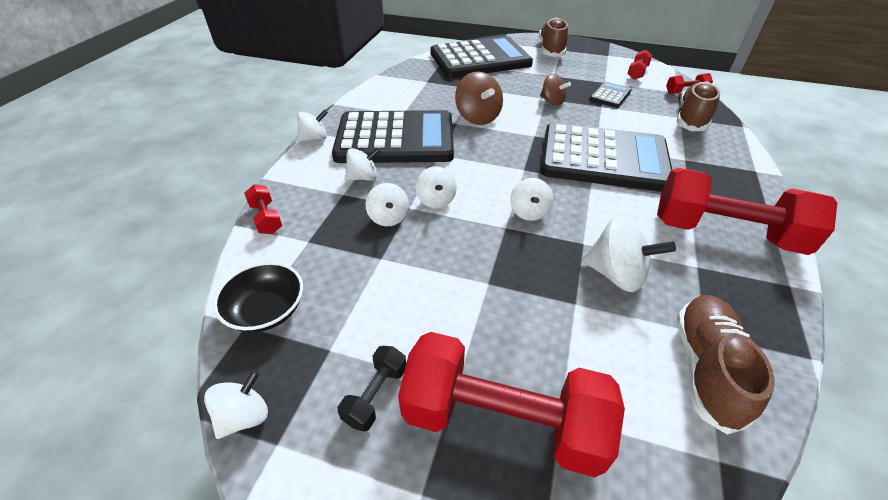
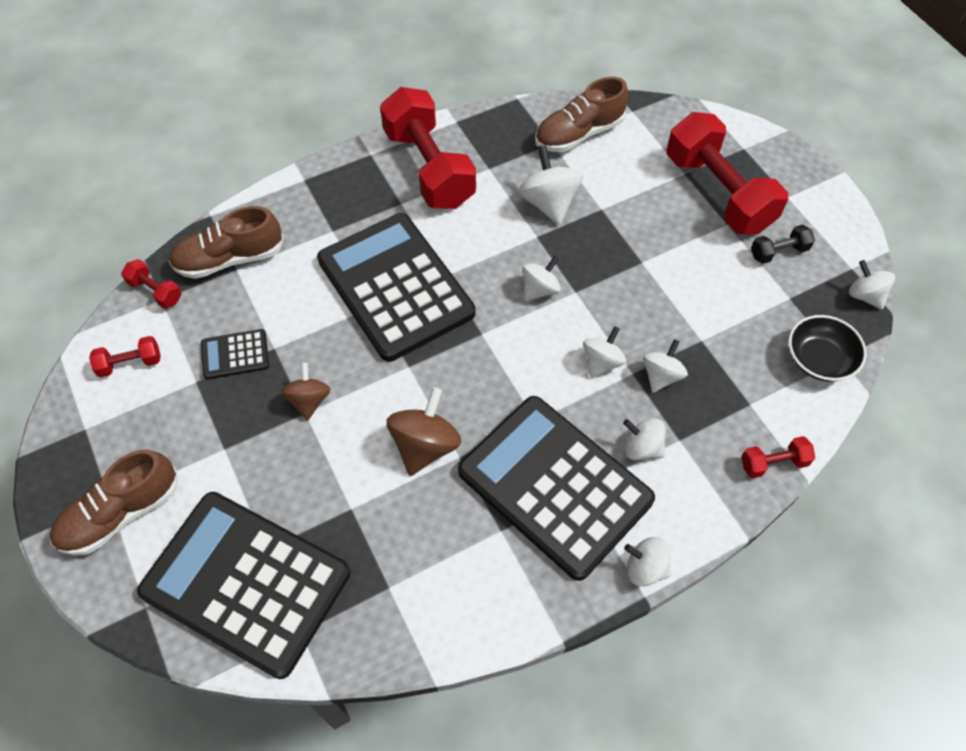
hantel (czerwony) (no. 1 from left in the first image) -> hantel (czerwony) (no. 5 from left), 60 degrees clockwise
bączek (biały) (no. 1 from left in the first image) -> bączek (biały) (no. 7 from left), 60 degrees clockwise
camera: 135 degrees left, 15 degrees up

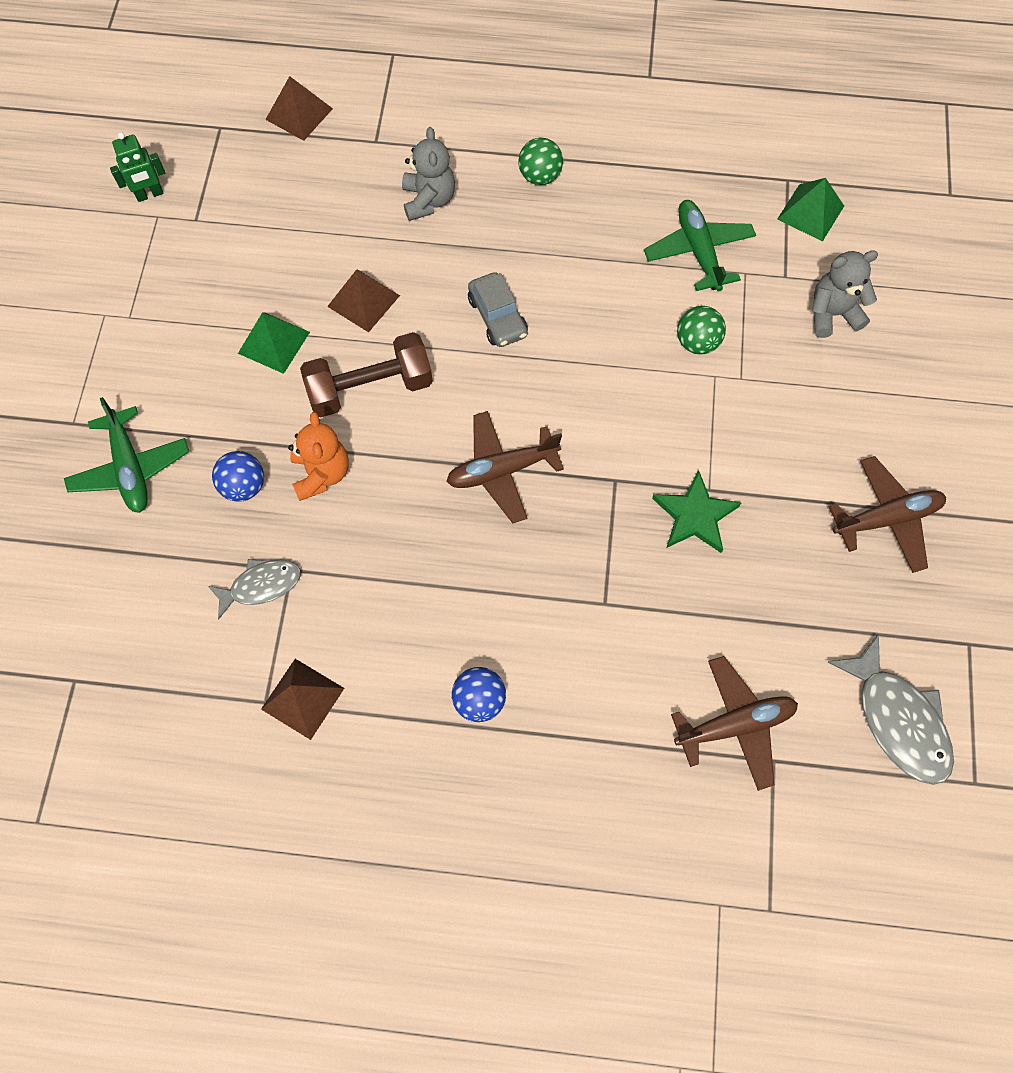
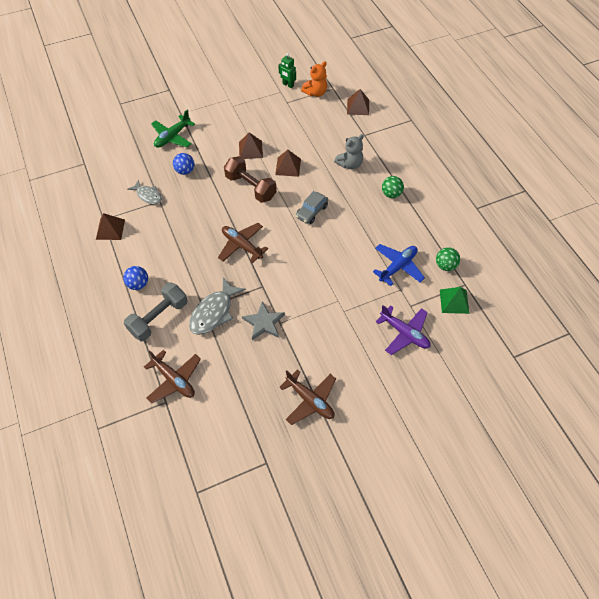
samolot (zielony) (no. 2 from left) -> samolot (niebieski)
miś (szary) (no. 2 from left) -> samolot (fioletowy)
piłka (zielony) (no. 2 from left), relocated
piramida (zielony) (no. 1 from left) -> piramida (brązowy) (no. 2 from left)
miś (pomarańczowy), relocated
gwiazda (zielony) -> gwiazda (szary)
ryba (szary) (no. 2 from left), relocated
none -> hantel (szary)
camera: 60 degrees right, 10 degrees down

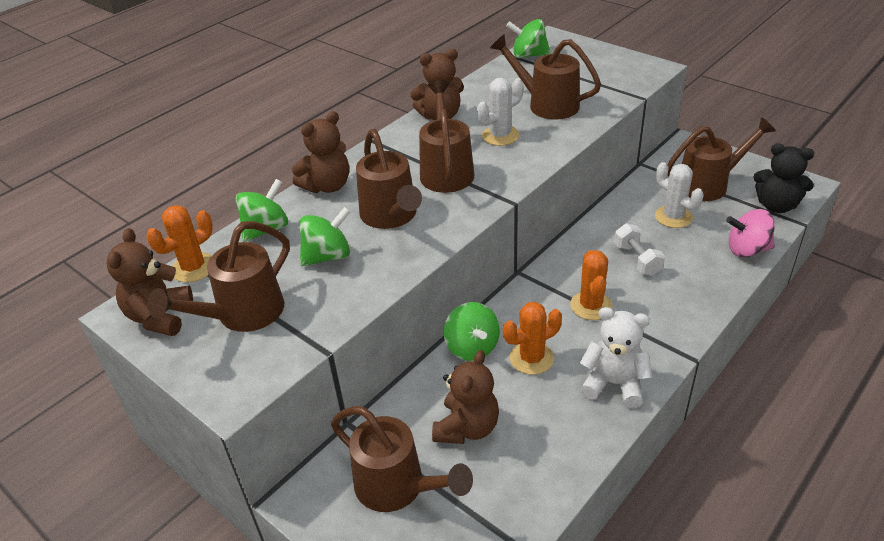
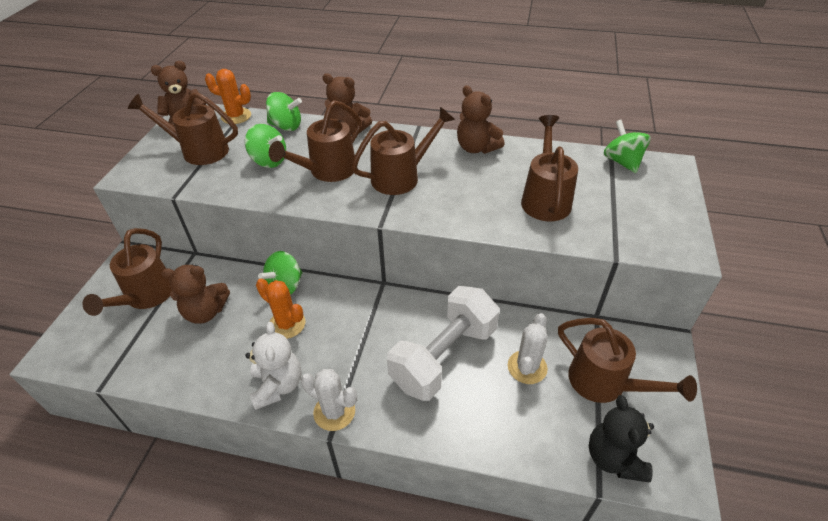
kaktus (biały) (no. 1 from left), relocated
bączek (różowy) -> none
hantel (biały), x2.08
kaktus (pomarańczowy) (no. 3 from left) -> none
camera: 60 degrees right, 5 degrees up

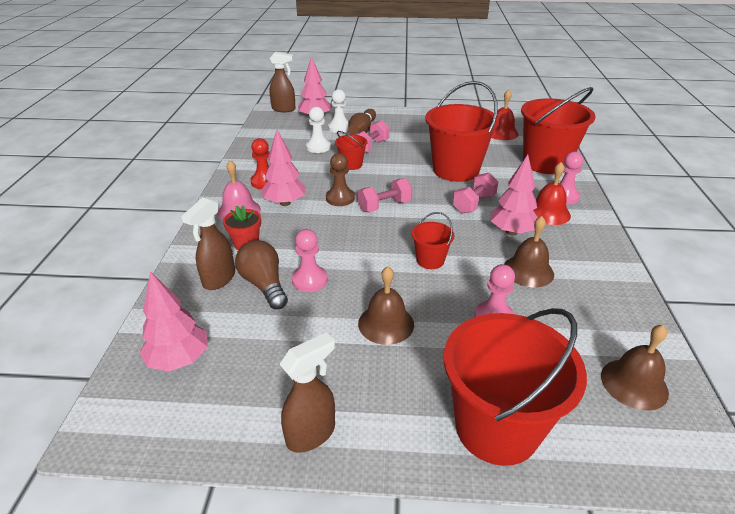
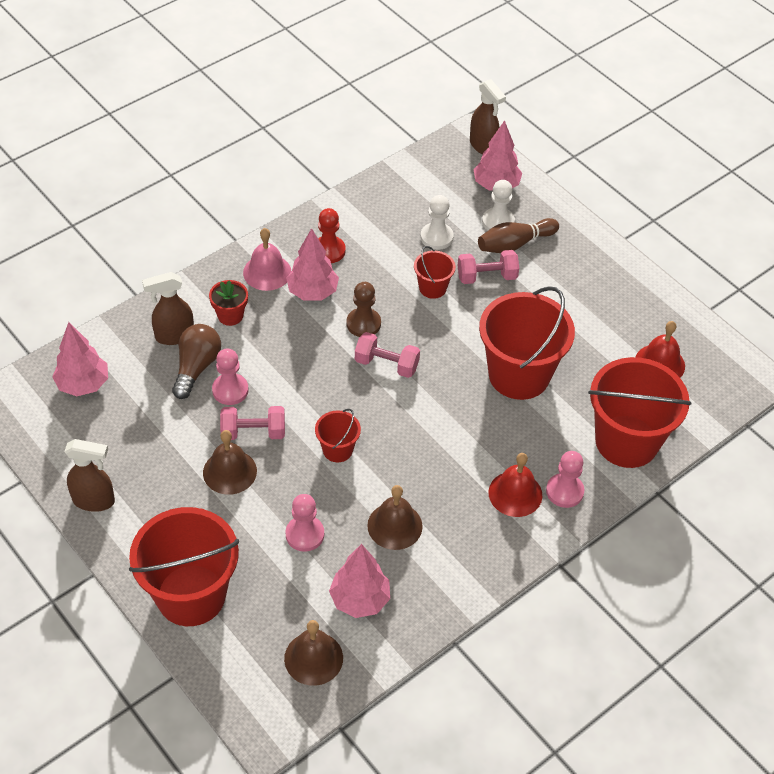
drzewko (różowy) (no. 4 from left in the first image) -> drzewko (różowy) (no. 3 from left), relocated
hantel (różowy) (no. 3 from left in the first image) -> hantel (różowy) (no. 1 from left), relocated
camera: 45 degrees right, 15 degrees up

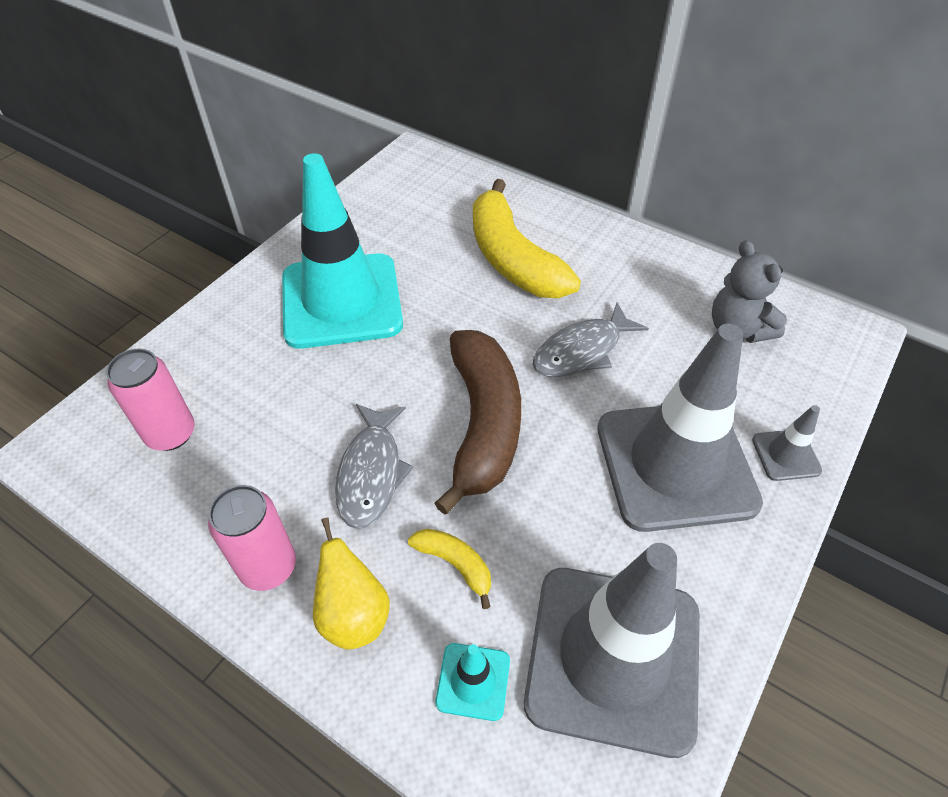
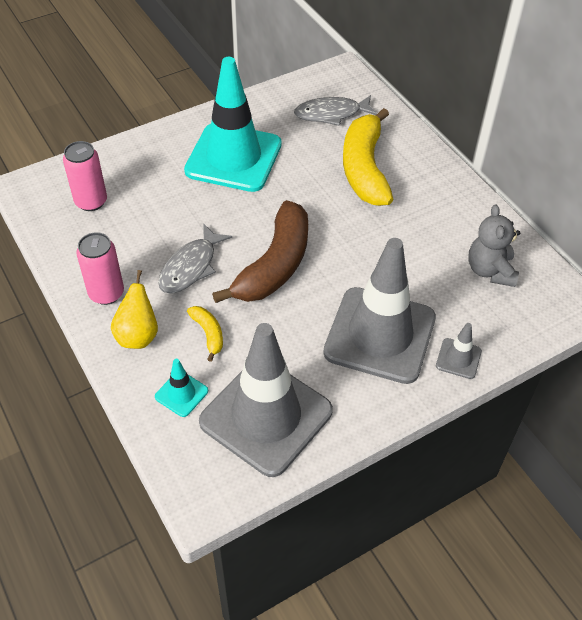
ryba (szary) (no. 2 from left), relocated
camera: 25 degrees right, 0 degrees up

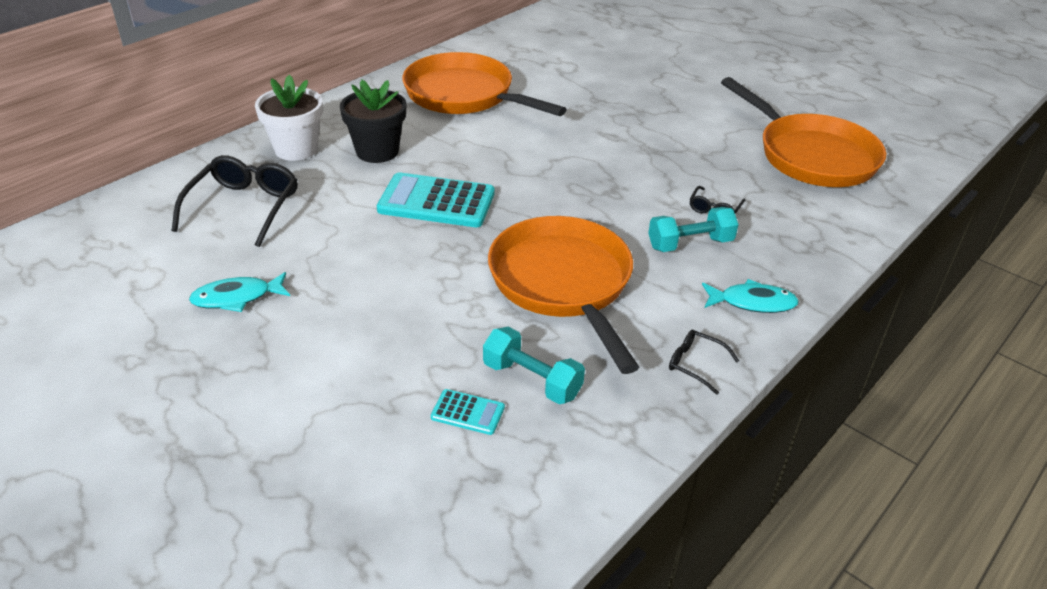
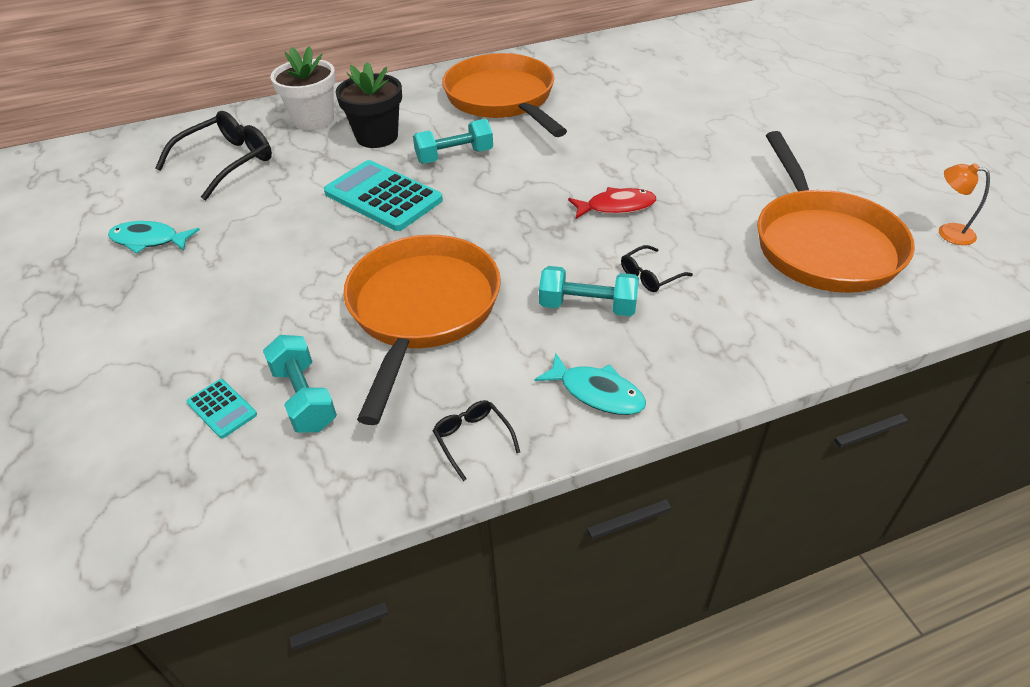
none -> hantel (turkusowy) (no. 2 from left)
none -> lampka (pomarańczowy)
none -> ryba (czerwony)
camera: 30 degrees right, 5 degrees up

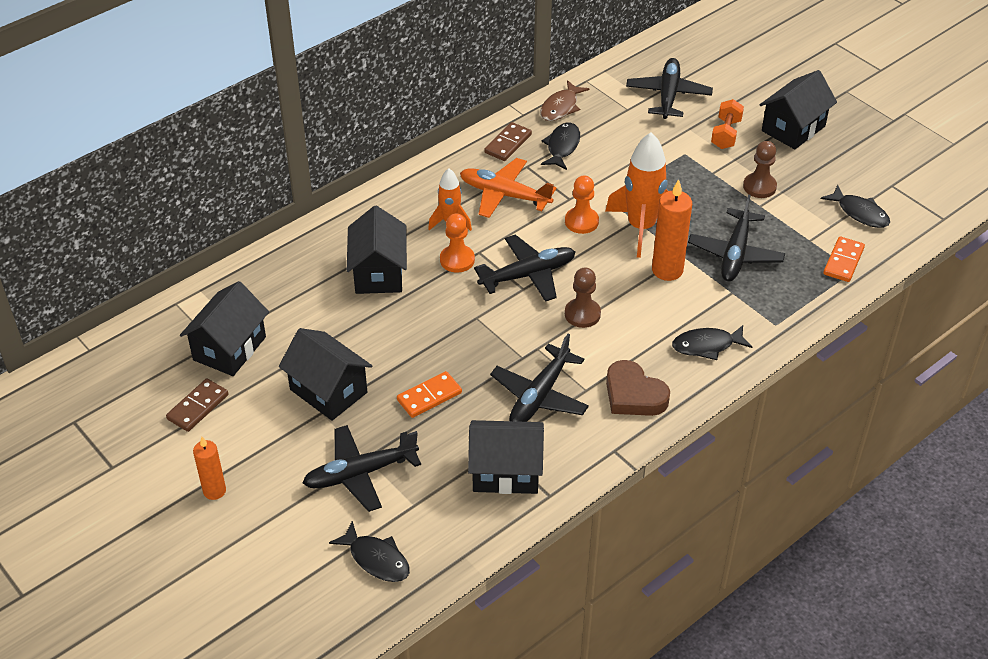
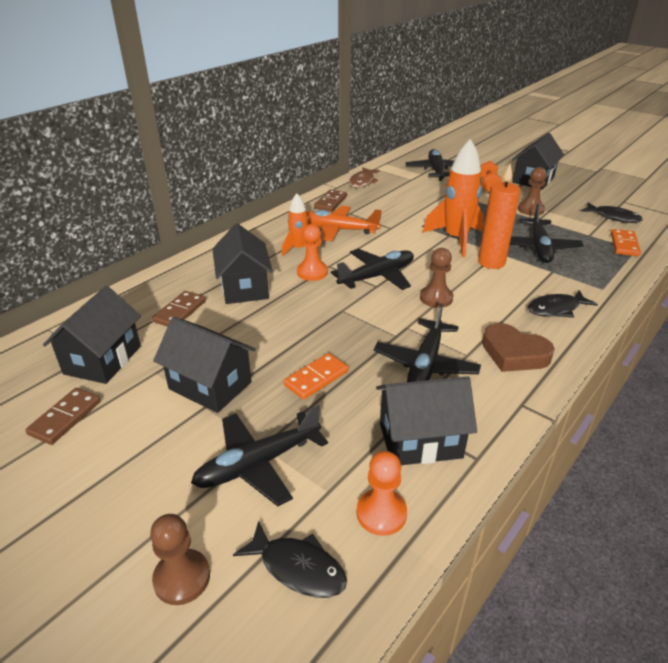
ryba (czarny) (no. 2 from left) -> none
pionek (pomarańczowy) (no. 2 from left), relocated
świeca (pomarańczowy) (no. 1 from left) -> none
none -> kostka domina (brązowy) (no. 2 from left)
none -> pionek (brązowy) (no. 1 from left)
camera: 10 degrees left, 10 degrees down

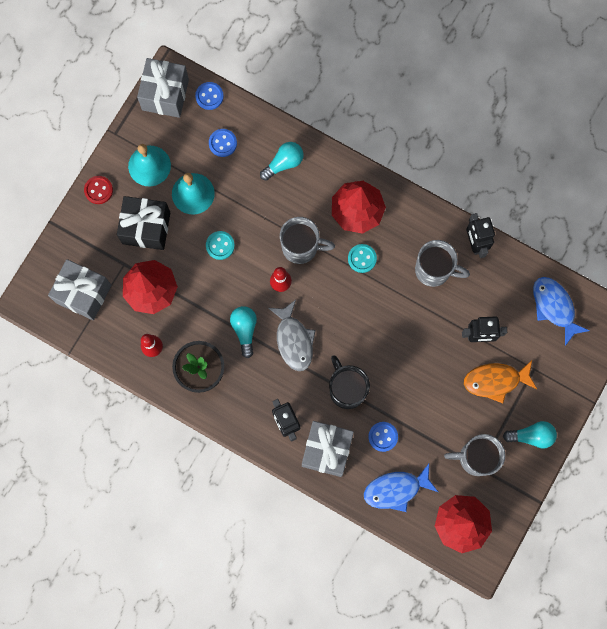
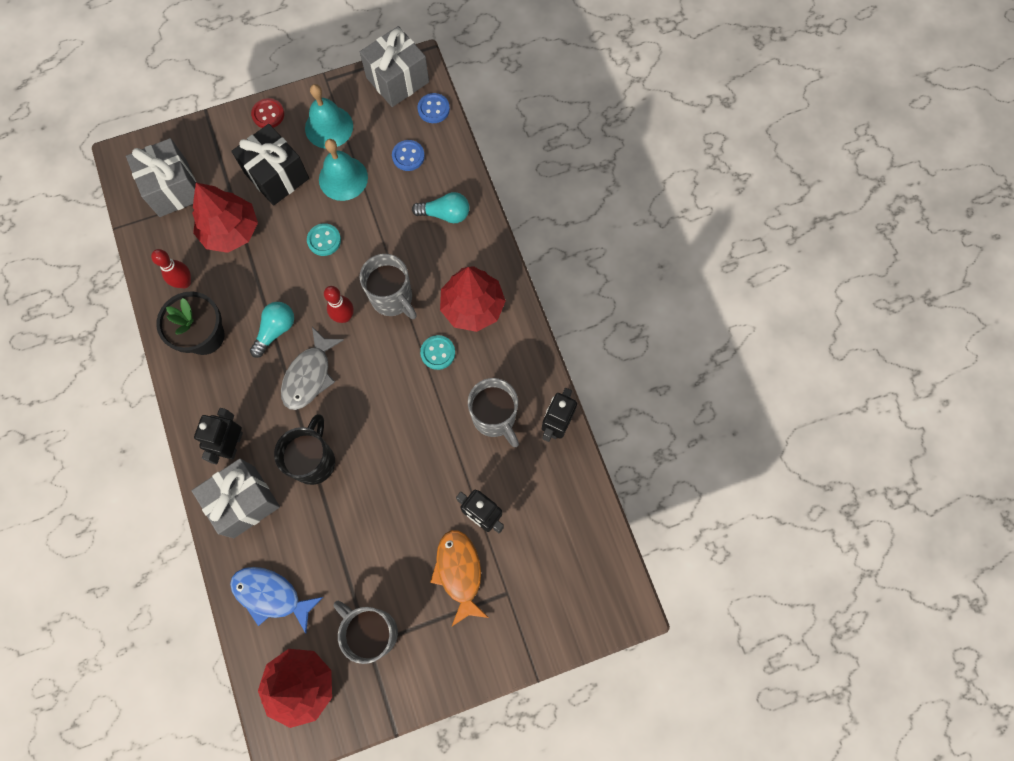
ryba (niebieski) (no. 2 from left) -> none
ryba (pomarańczowy), 45 degrees clockwise
żarówka (turkusowy) (no. 3 from left) -> none
guzik (niebieski) (no. 3 from left) -> none
camera: 40 degrees right, 5 degrees down

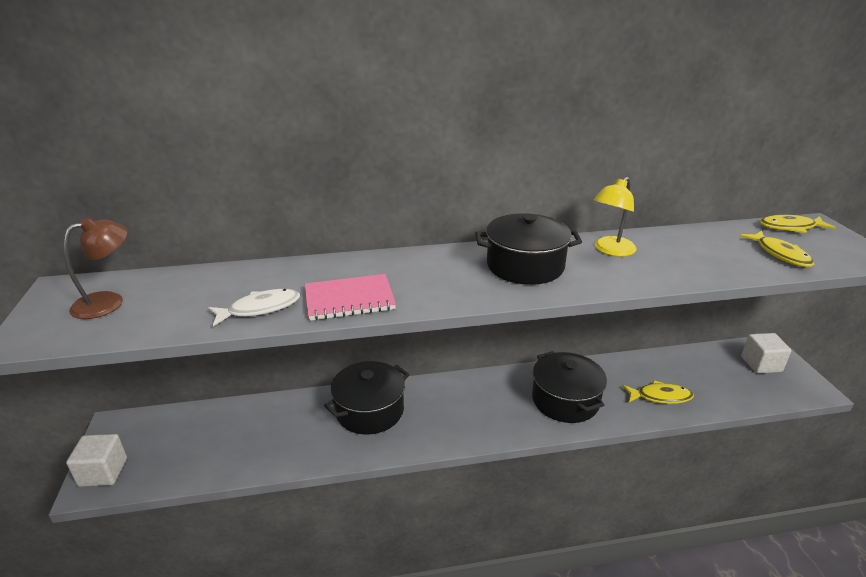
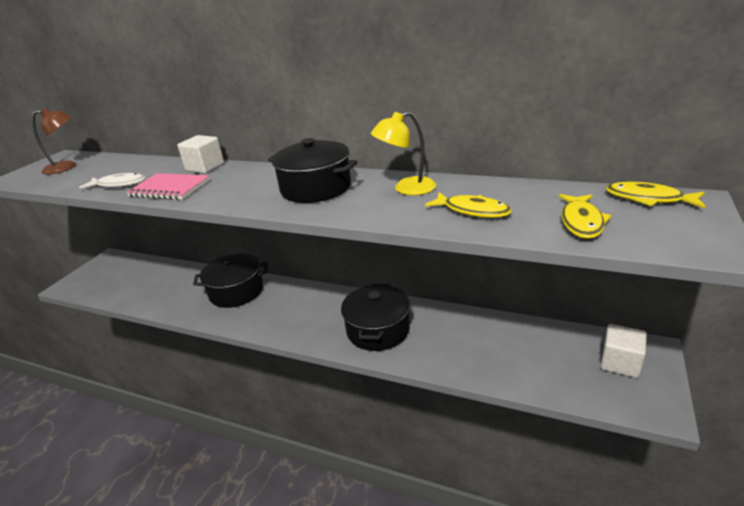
ryba (żółty) (no. 1 from left), relocated
sześcian (biały) (no. 1 from left), relocated
camera: 35 degrees right, 0 degrees up

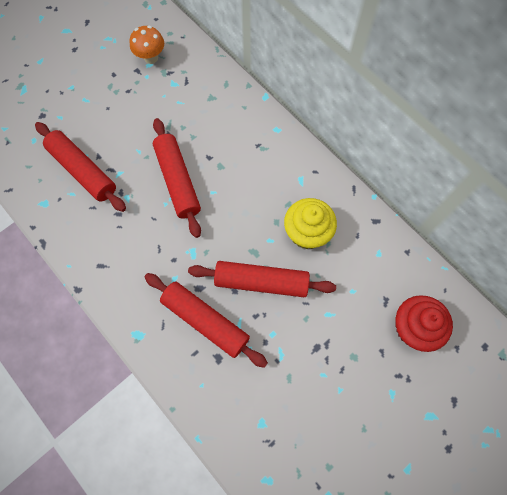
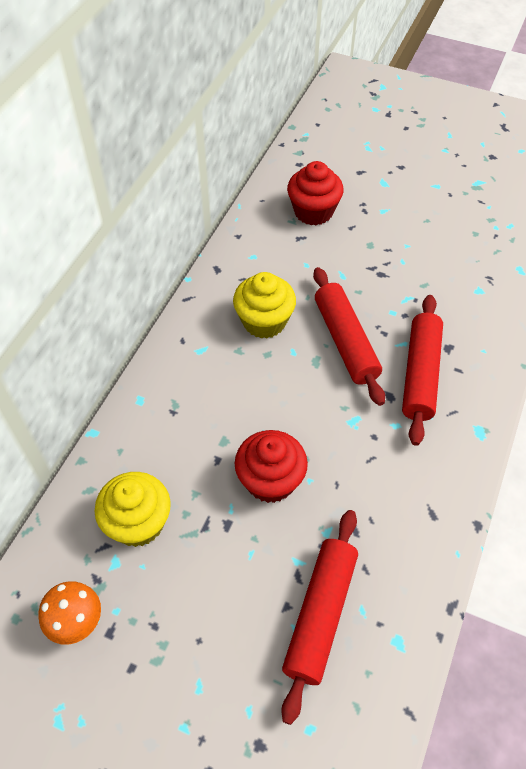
wałek do ciasta (czerwony) (no. 2 from left) -> muffinka (czerwony) (no. 1 from left)
none -> muffinka (żółty) (no. 1 from left)
camera: 115 degrees left, 15 degrees down

